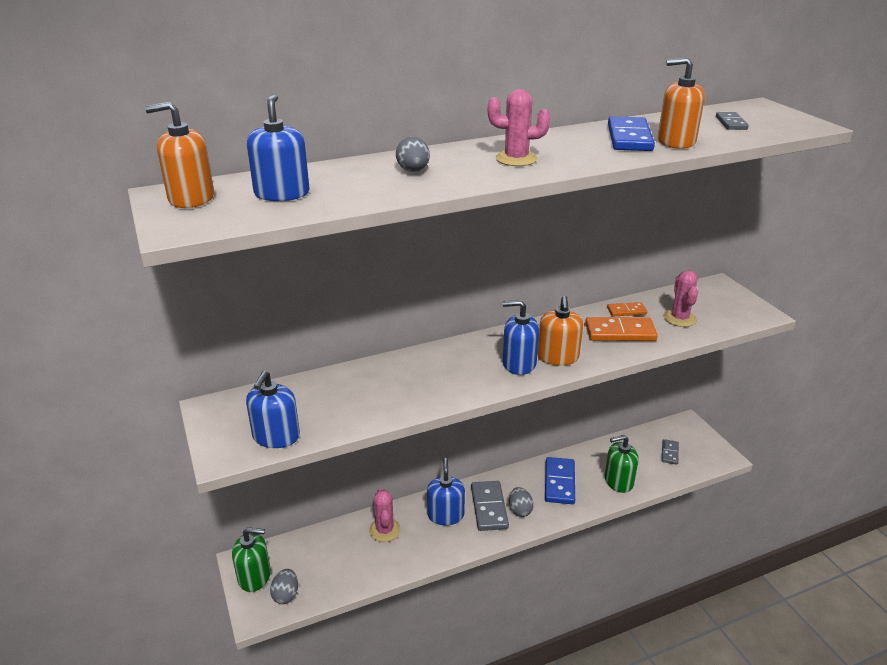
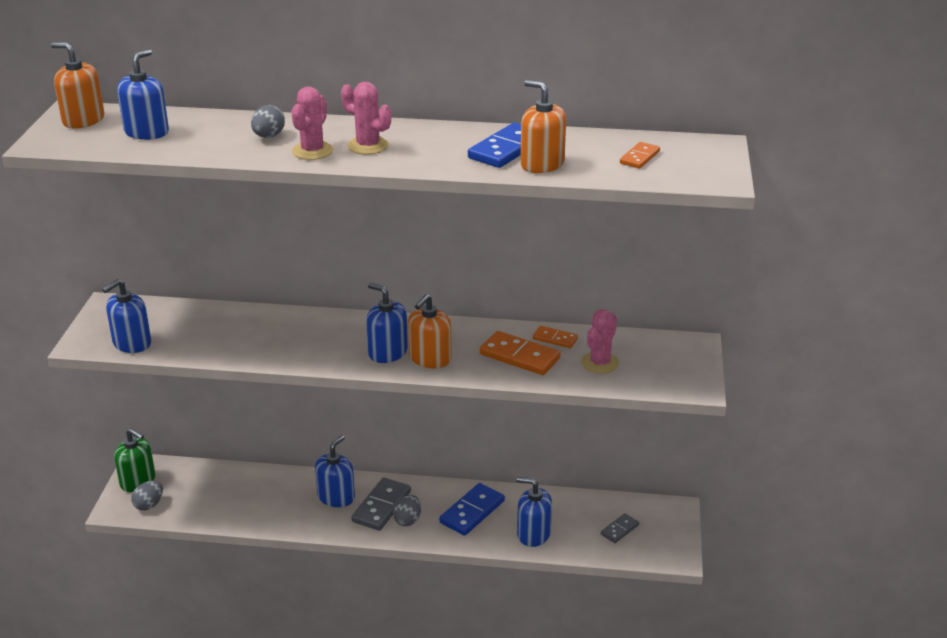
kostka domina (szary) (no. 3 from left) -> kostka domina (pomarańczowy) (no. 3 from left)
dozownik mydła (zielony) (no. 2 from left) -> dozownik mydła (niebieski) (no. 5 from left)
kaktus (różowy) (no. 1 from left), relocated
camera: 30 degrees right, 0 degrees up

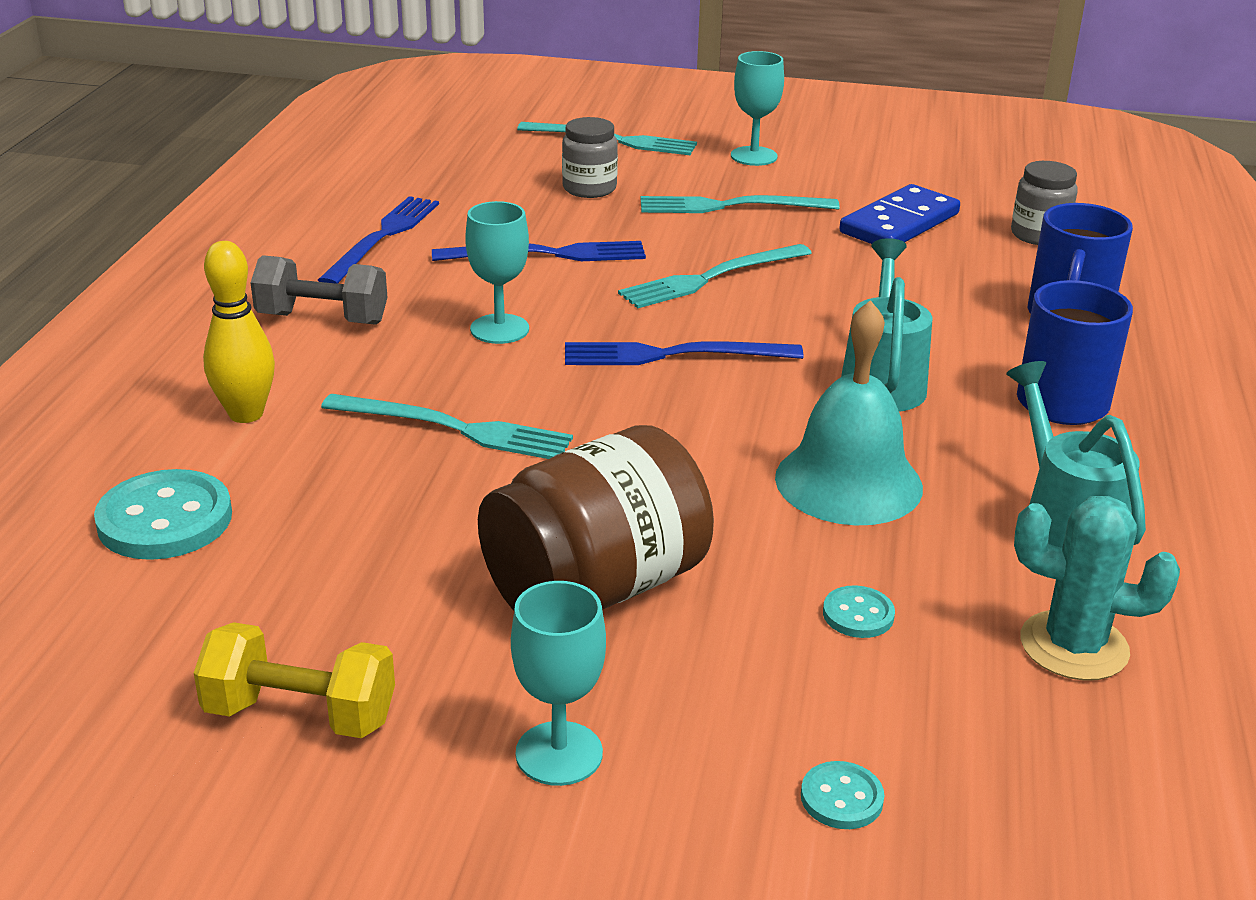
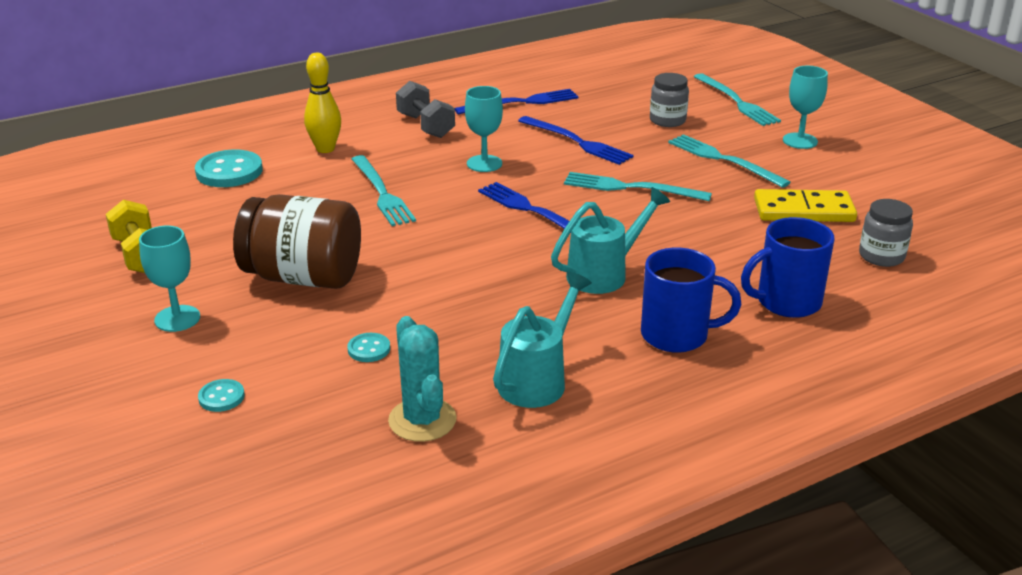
kostka domina (niebieski) -> kostka domina (żółty)
dzwonek (turkusowy) -> none
camera: 50 degrees right, 0 degrees up

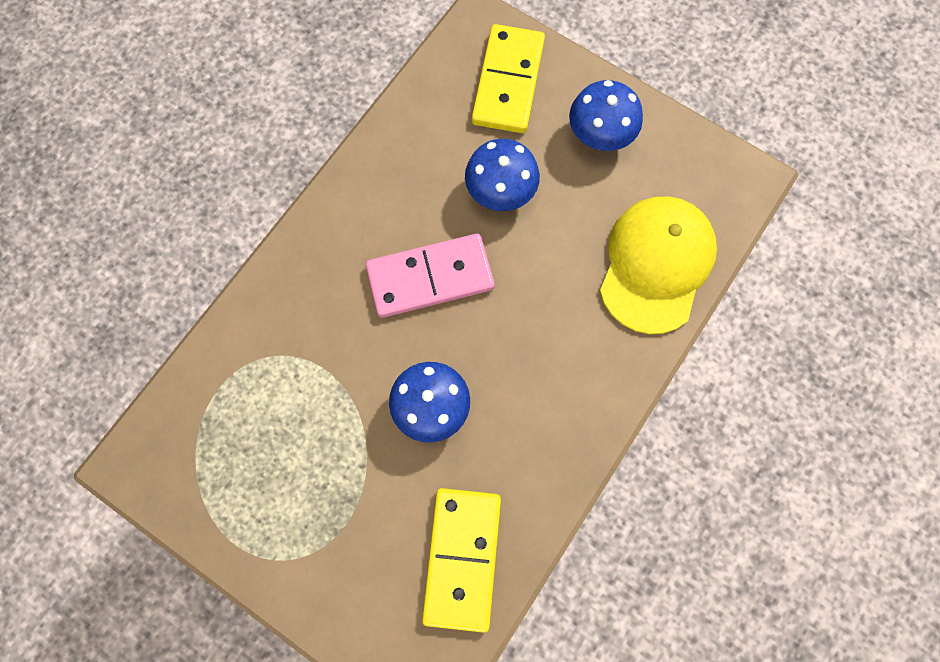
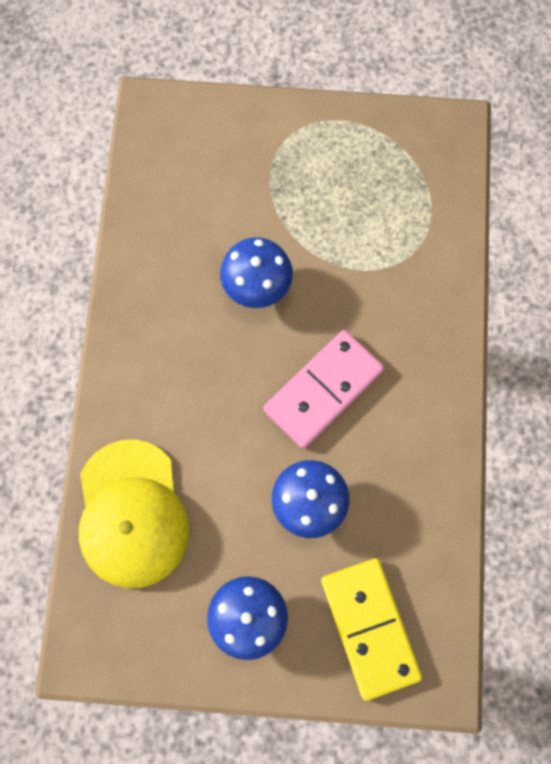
kostka domina (żółty) (no. 1 from left) -> none
camera: 150 degrees right, 0 degrees up

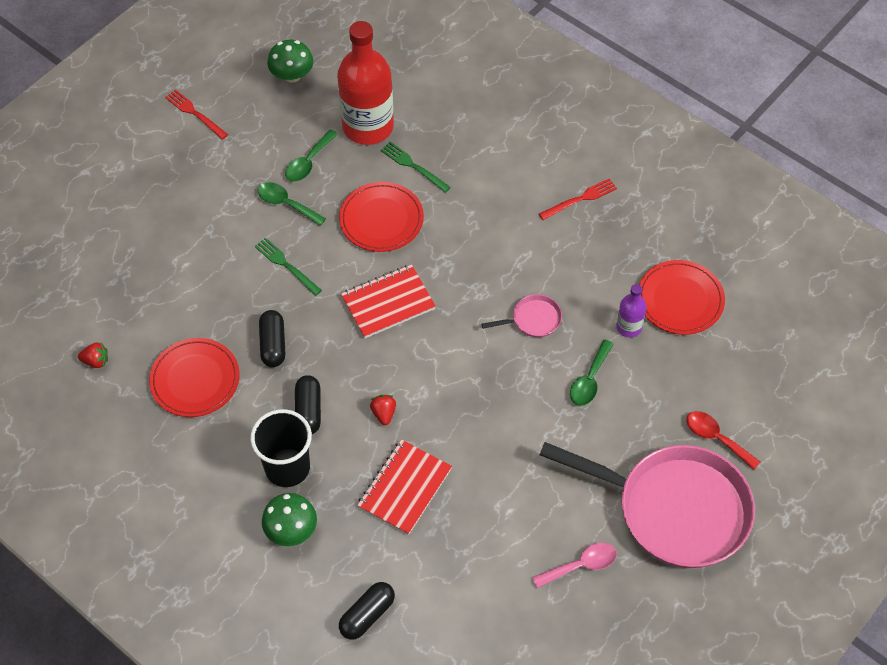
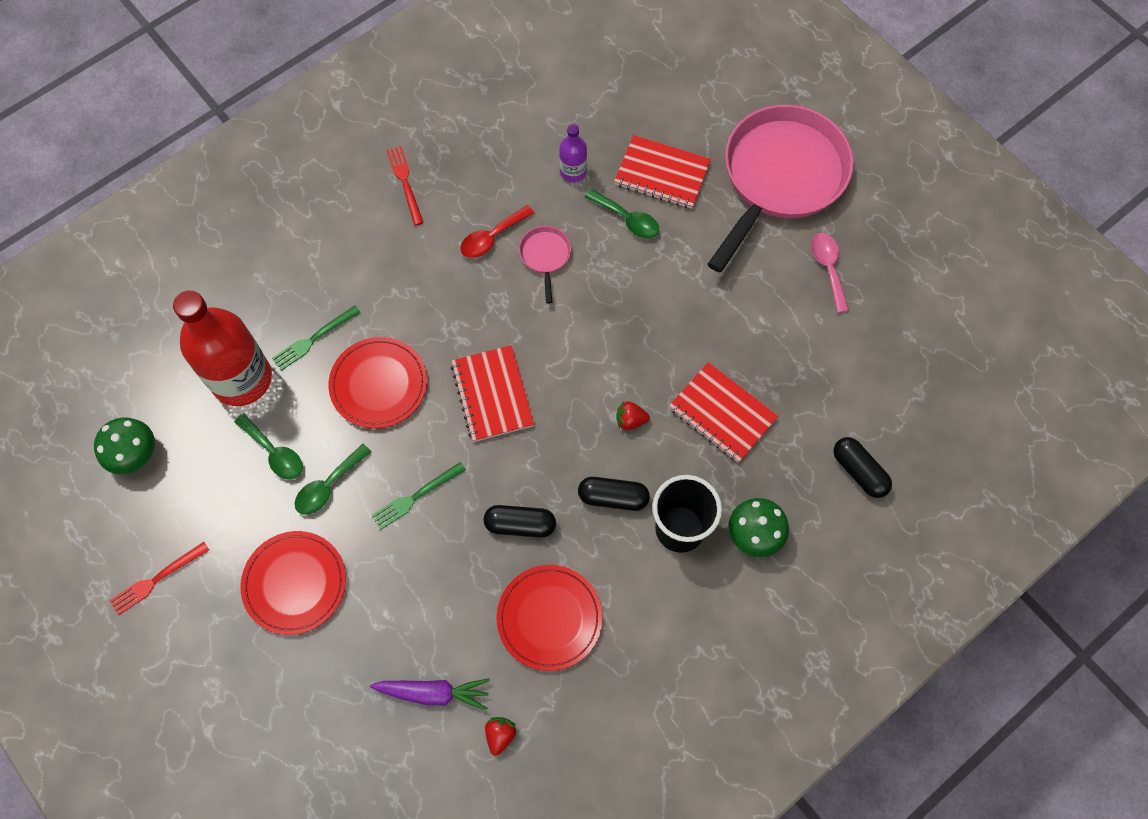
talerz (czerwony) (no. 3 from left in the first image) -> talerz (czerwony) (no. 1 from left), relocated
łyżka (czerwony), relocated
none -> zeszyt (czerwony) (no. 2 from left)
none -> marchewka (fioletowy)
camera: 80 degrees left, 10 degrees up

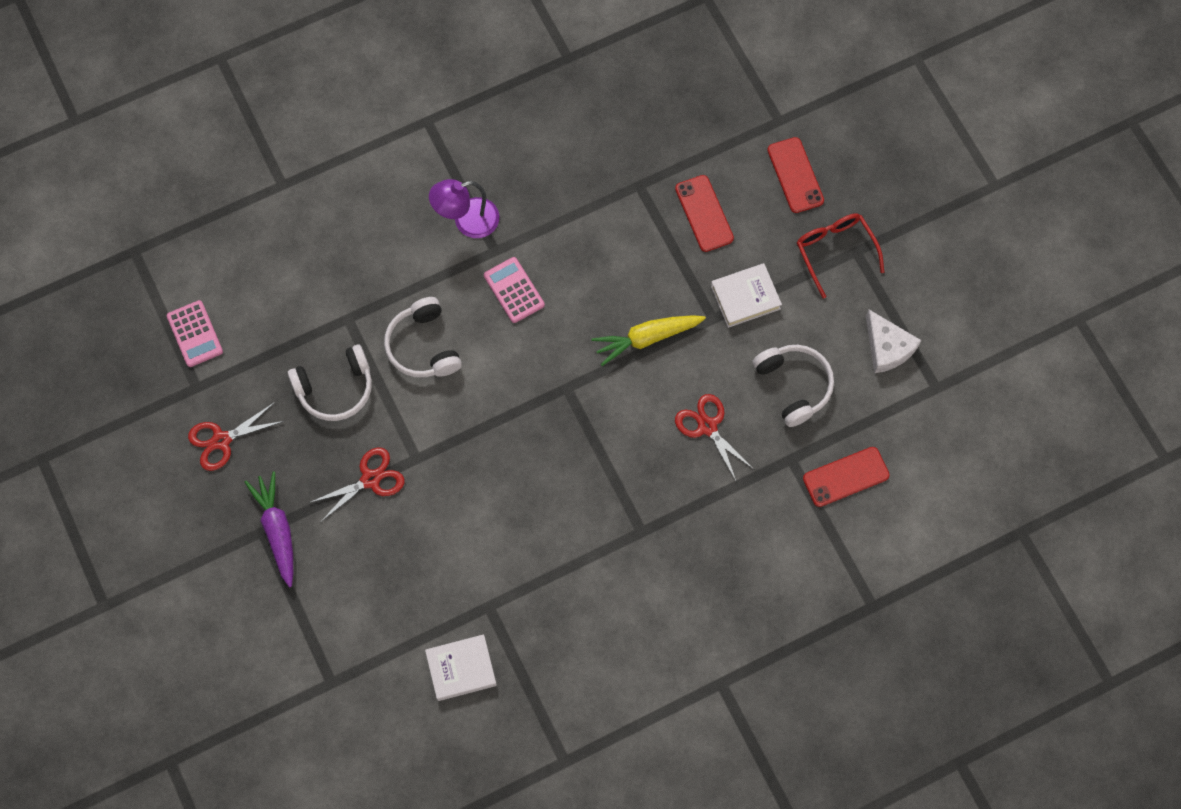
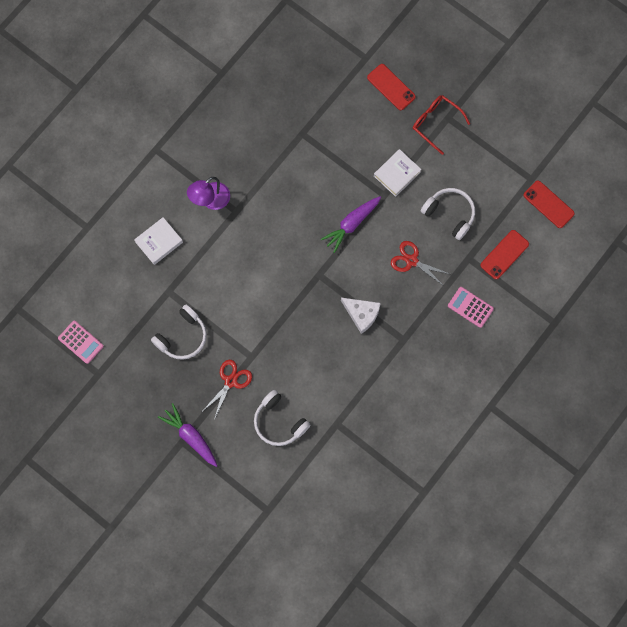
telefon (czerwony) (no. 1 from left in the first image) -> telefon (czerwony) (no. 3 from left), relocated
kalkulator (różowy) (no. 2 from left), relocated
słuchawki (biały) (no. 2 from left), relocated
ser (biały), relocated
marchewka (żółty) -> marchewka (fioletowy) (no. 2 from left)
nożyczki (czerwony) (no. 1 from left) -> none
książka (biały) (no. 1 from left), relocated
camera: 25 degrees left, 5 degrees up

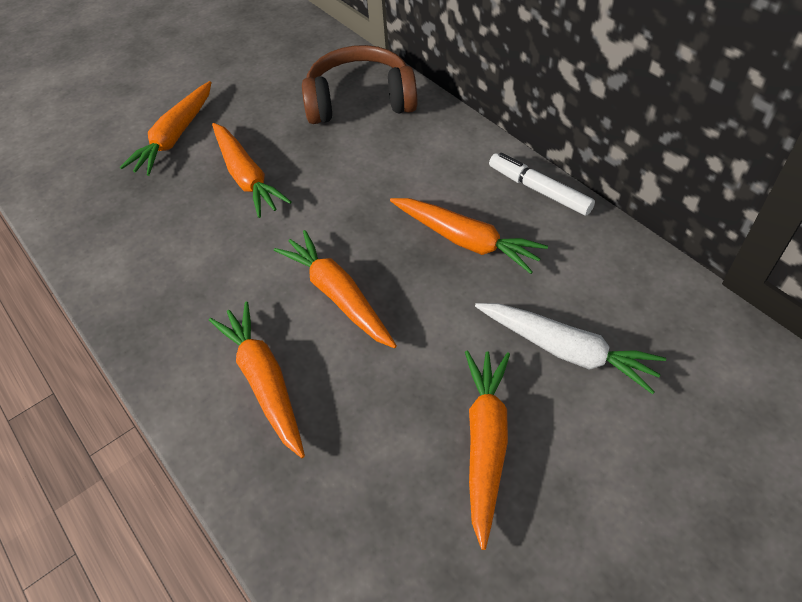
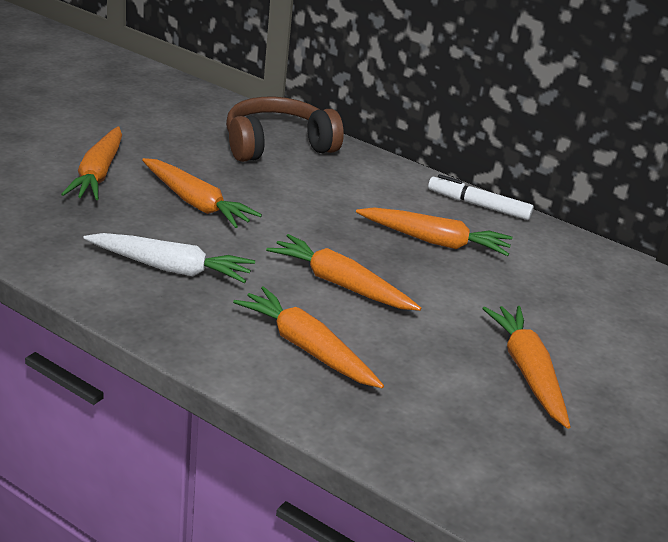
marchewka (biały), relocated
camera: 25 degrees left, 20 degrees down

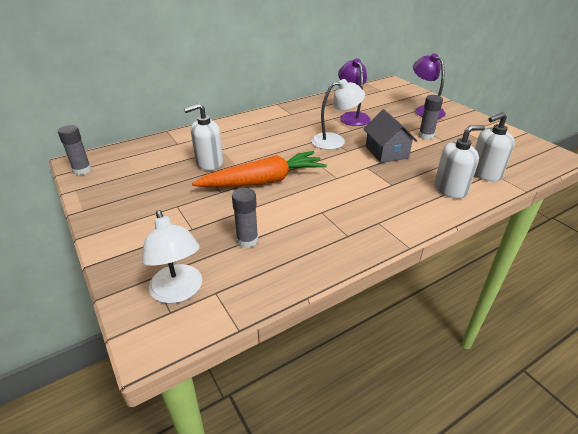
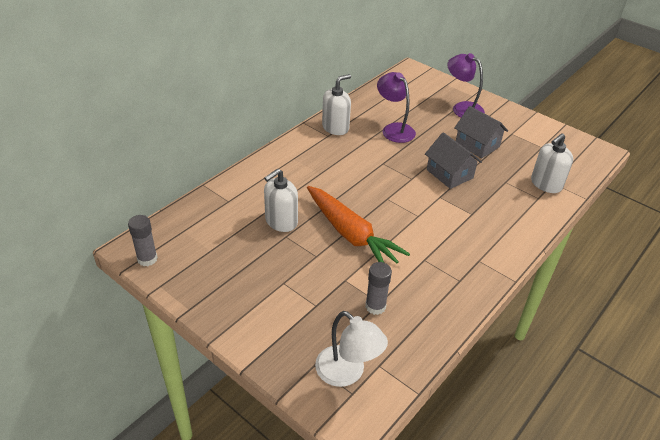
lampka (biały) (no. 2 from left) -> none
klej w sztyfcie (szary) (no. 3 from left) -> domek (szary) (no. 2 from left)
dozownik mydła (biały) (no. 2 from left), relocated
marchewka (pomarańczowy), 90 degrees clockwise
camera: 20 degrees left, 5 degrees up

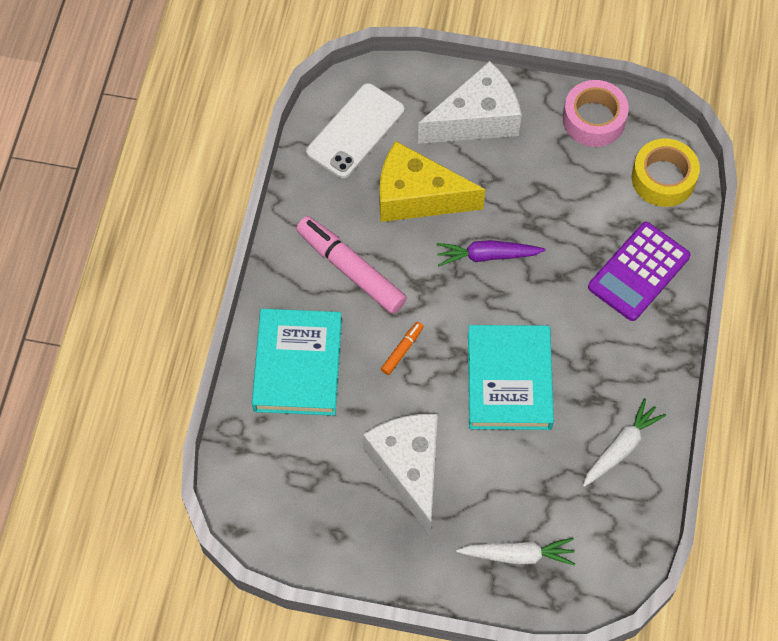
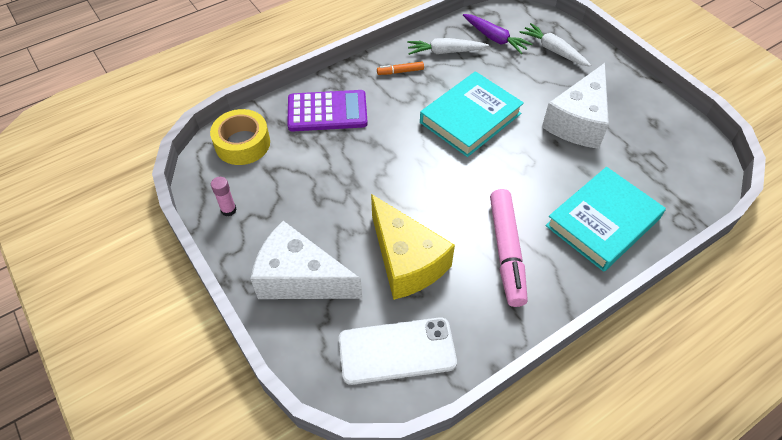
taśma klejąca (różowy) -> klej w sztyfcie (różowy)
marchewka (fioletowy), relocated
flamaster (pomarańczowy), relocated
camera: 135 degrees left, 10 degrees down

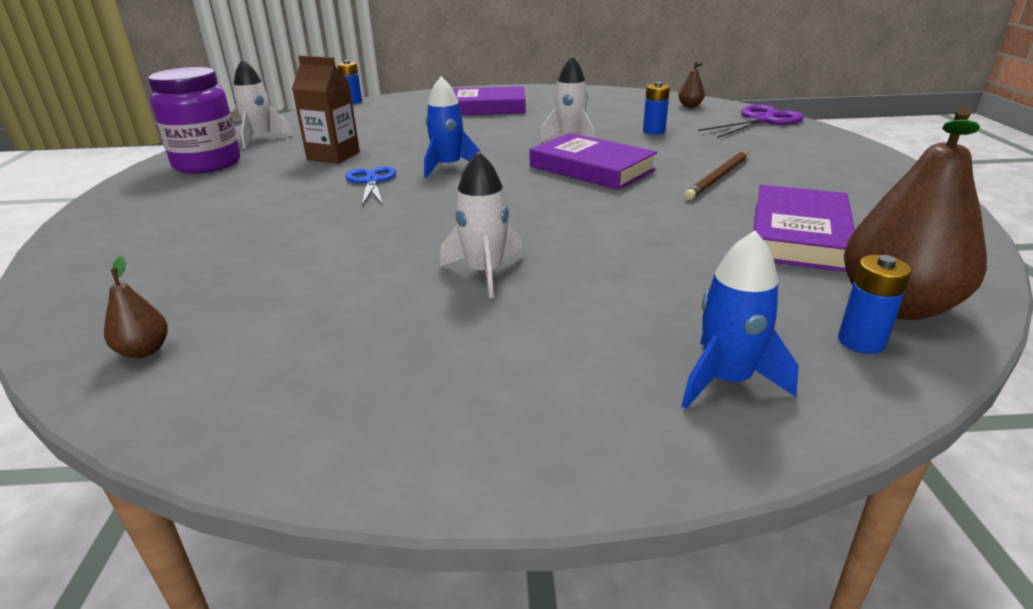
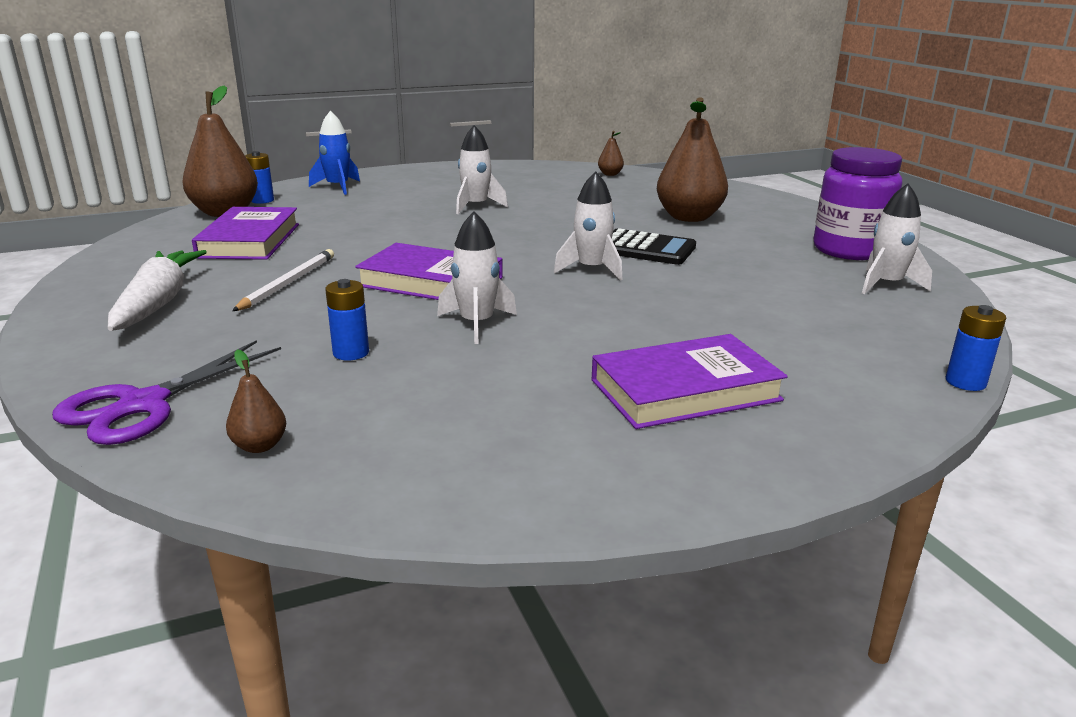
karton mleka (brązowy) -> none
rakieta (niebieski) (no. 1 from left) -> rakieta (biały) (no. 3 from left)
ołówek (brązowy) -> ołówek (biały)
nożyczki (niebieski) -> kalkulator (czarny)
none -> gruszka (brązowy) (no. 4 from left)
none -> marchewka (biały)
camera: 160 degrees right, 5 degrees down

